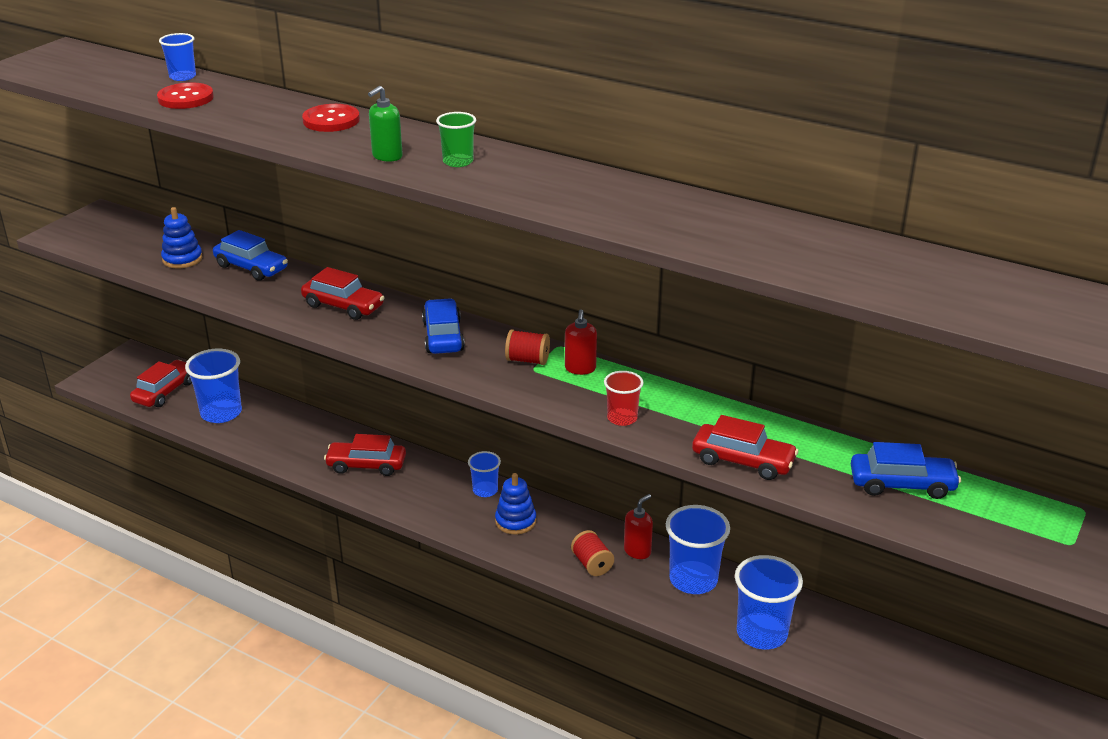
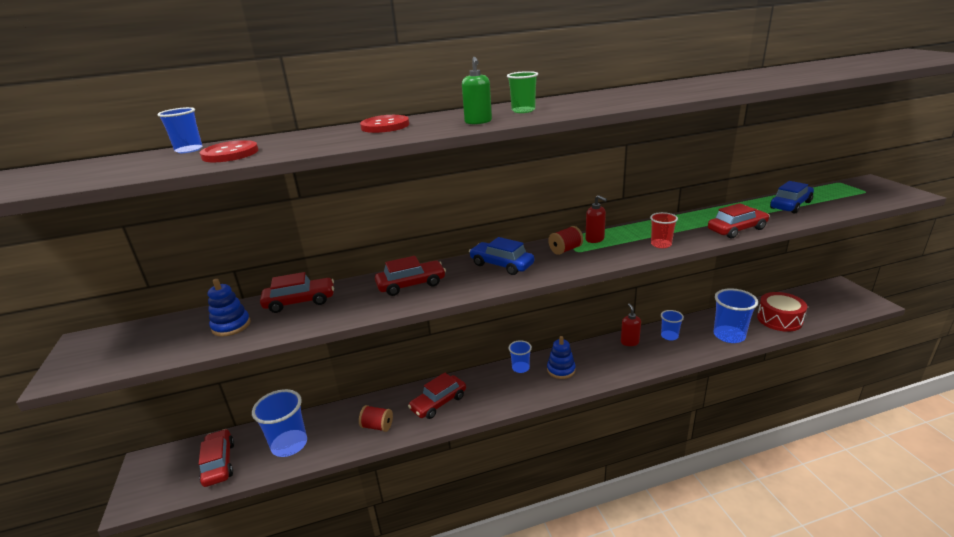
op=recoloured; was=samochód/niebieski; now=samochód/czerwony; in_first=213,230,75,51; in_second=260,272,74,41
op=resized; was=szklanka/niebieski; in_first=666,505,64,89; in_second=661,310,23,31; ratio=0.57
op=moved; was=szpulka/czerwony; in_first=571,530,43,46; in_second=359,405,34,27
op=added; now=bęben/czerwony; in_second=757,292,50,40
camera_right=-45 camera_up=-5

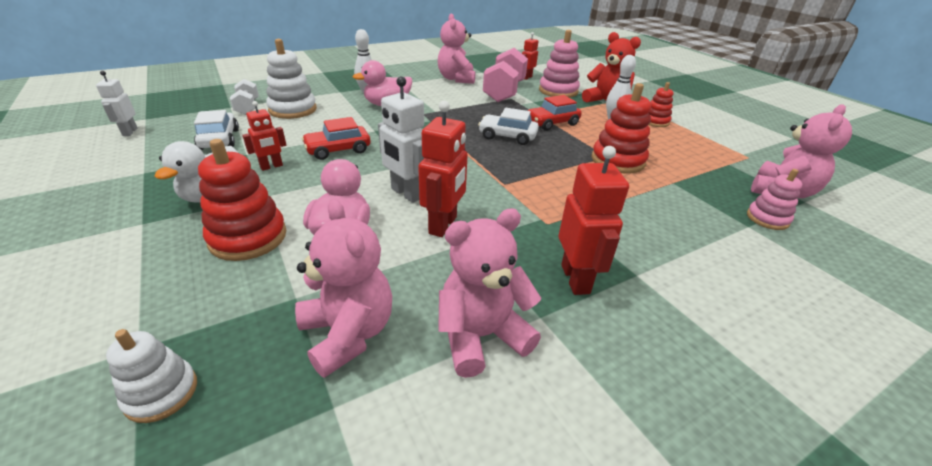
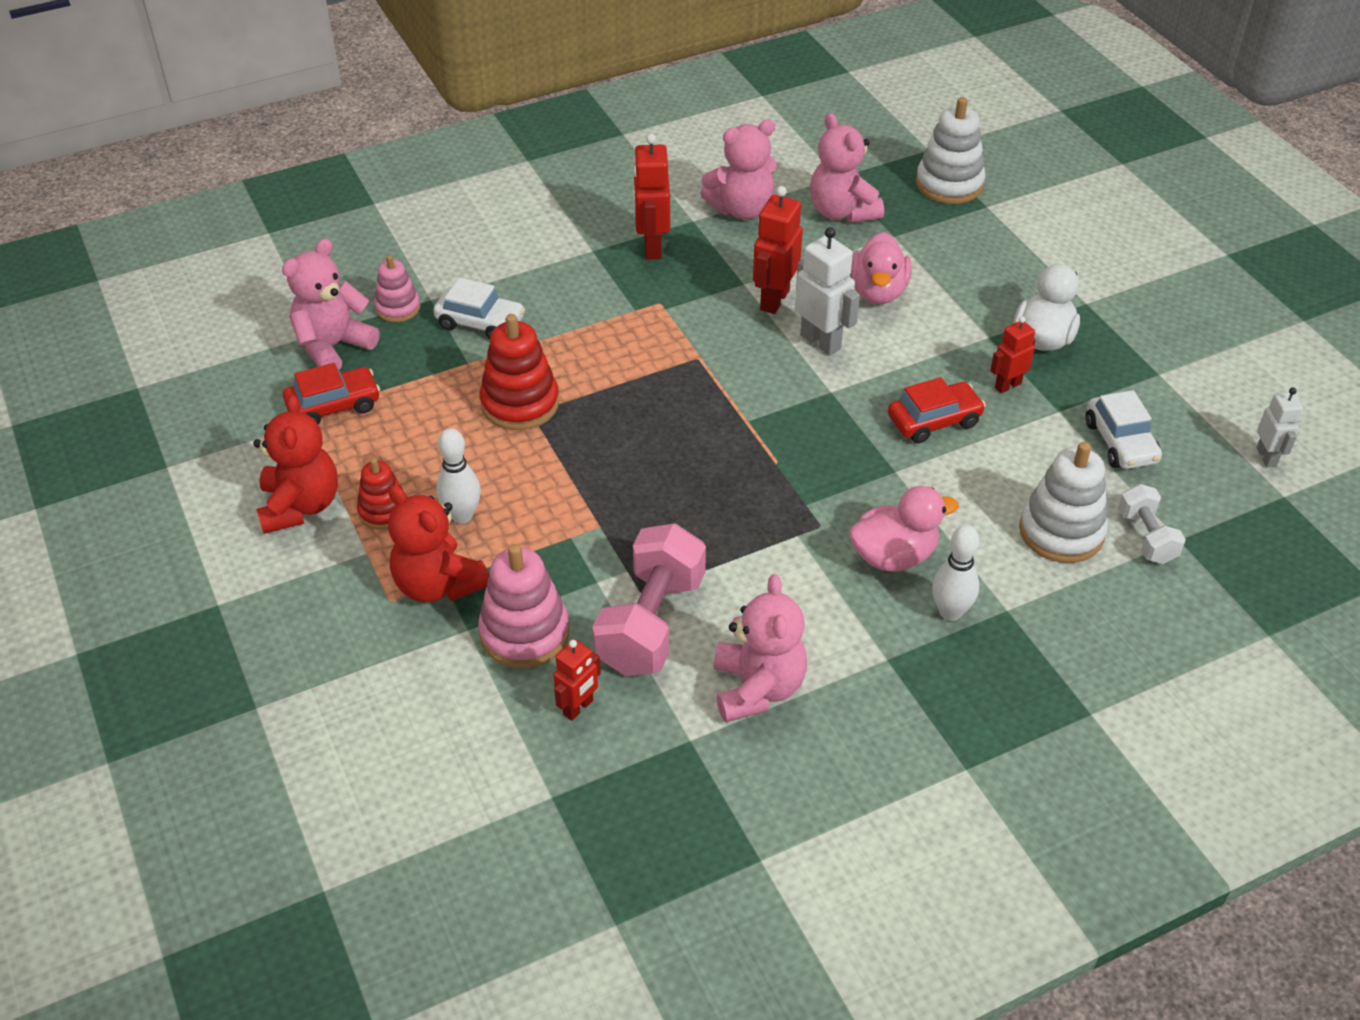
op=moved; was=samochód/czerwony; in_first=528,95,54,36; in_second=283,363,97,62
op=moved; was=samochód/biały; in_first=478,108,61,37; in_second=433,277,92,62
op=removed; was=zabawka nakładanka/czerwony; in_first=198,139,88,122
op=resized; was=zabawka nakładanka/biały; in_first=106,329,91,94; in_second=916,97,70,107; ratio=1.64
op=added; now=miś/czerwony; in_second=253,394,85,140
camera_right=-175 camera_up=10

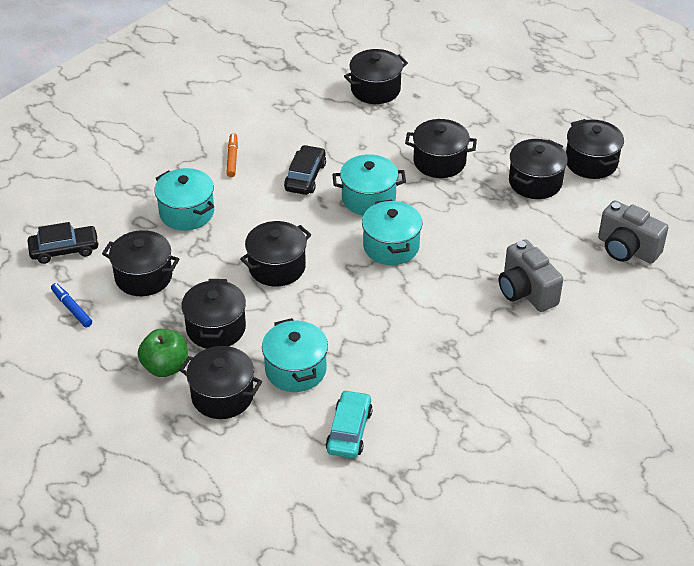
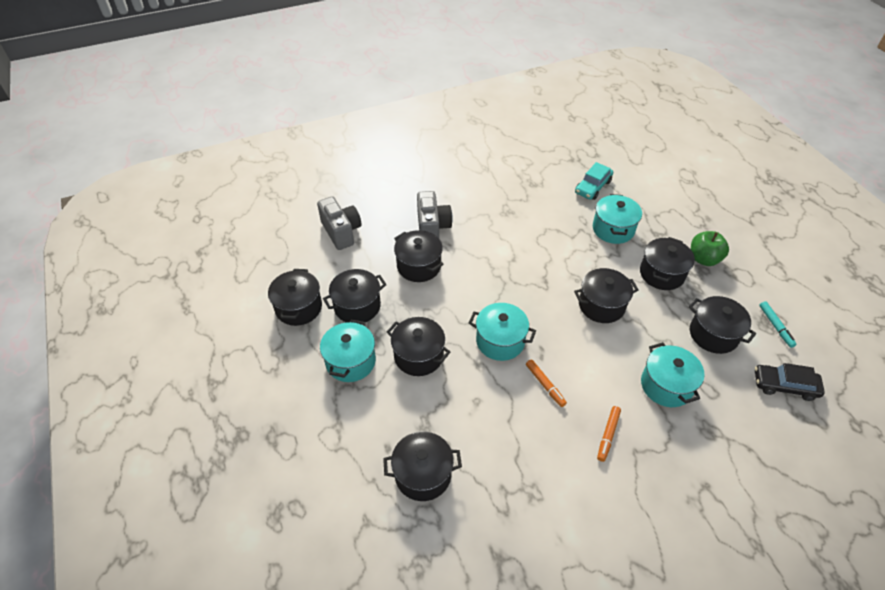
op=replaced; was=samochód/czarny; now=flamaster/pomarańczowy; in_first=284,145,42,50; in_second=526,359,41,48
op=moved; was=garnek/turkusowy; in_first=362,199,61,66; in_second=320,320,56,62
op=recoloured; was=flamaster/niebieski; now=flamaster/turkusowy; in_first=51,283,41,44; in_second=759,301,38,47
op=moved; was=garnek/czarny; in_first=179,346,83,73; in_second=394,230,50,52
camera_right=-155 camera_up=5

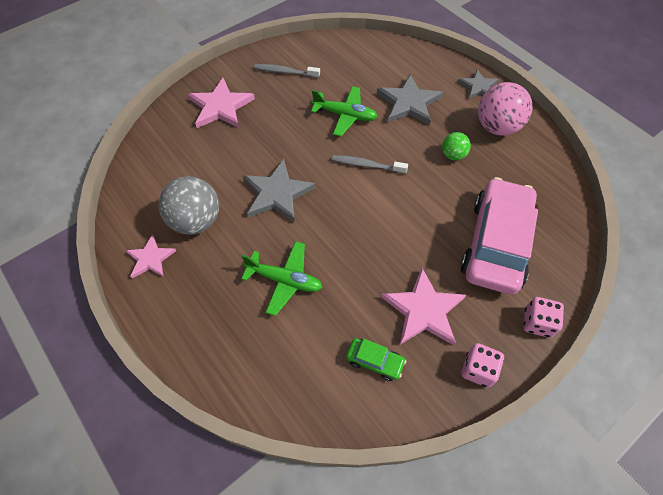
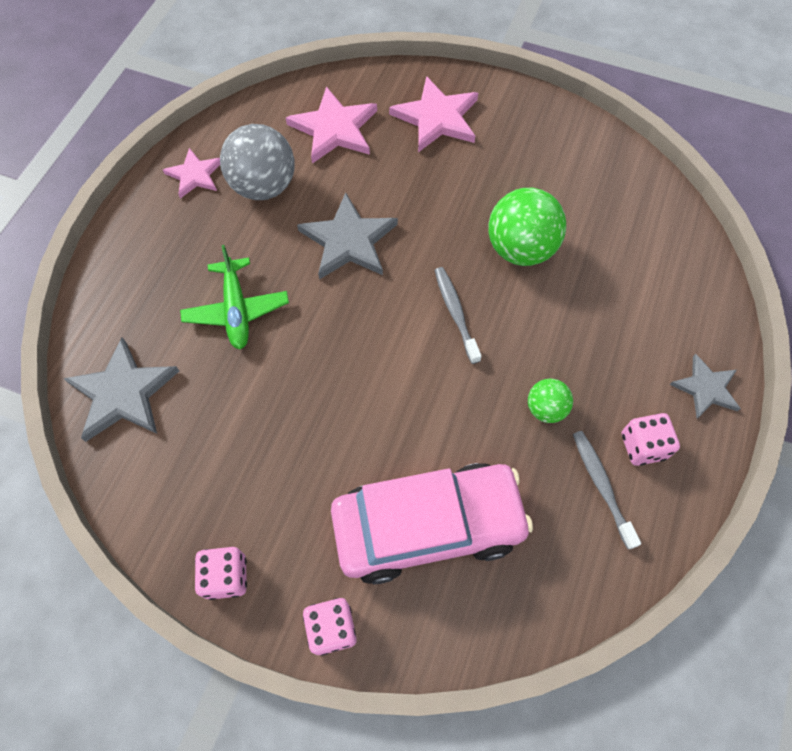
op=moved; was=szczoteczka do zębów/szary; in_first=254,64,66,14; in_second=573,431,68,118
op=moved; was=gwiazda/szary; in_first=377,74,66,51; in_second=63,337,116,105
op=replaced; was=piłka/różowy; now=kostka do gry/różowy; in_first=478,82,55,54; in_second=622,413,58,53
op=replaced; was=samolot/zielony; now=piłka/zielony; in_first=311,86,67,50; in_second=488,188,78,78
op=moved; was=gwiazda/różowy; in_first=381,268,85,77; in_second=286,87,91,77
op=removed; was=samochód/zielony; in_first=346,338,60,43
camera_right=60 camera_up=5

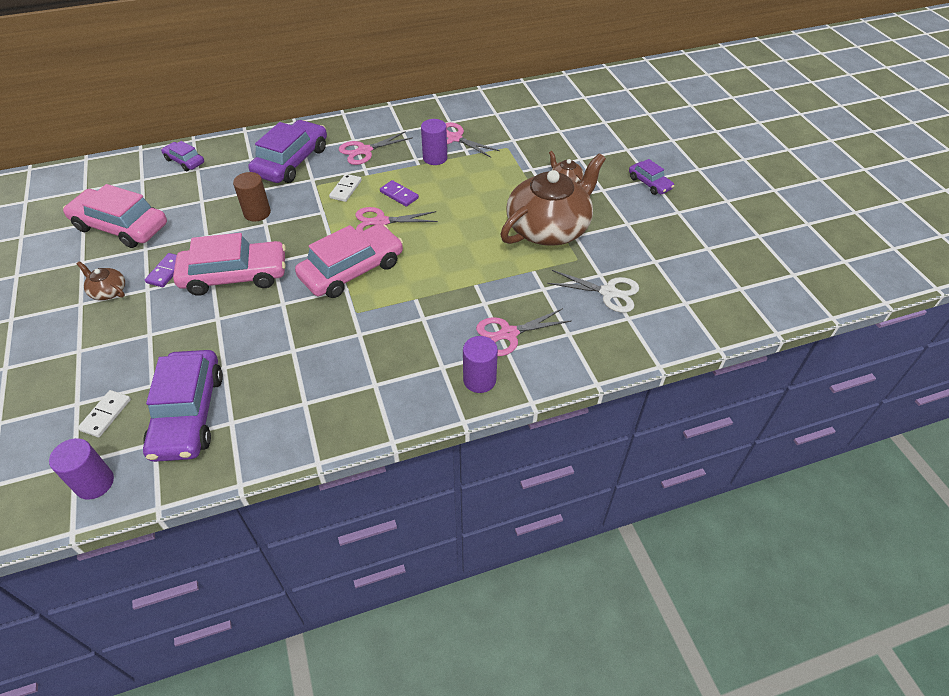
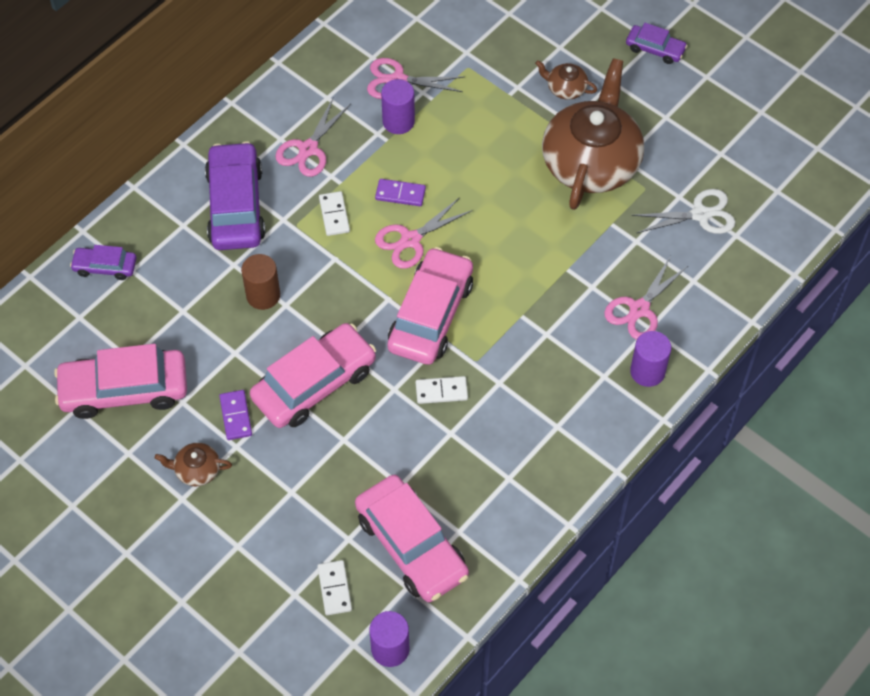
op=recoloured; was=samochód/fioletowy; now=samochód/różowy; in_first=143,350,80,112; in_second=355,475,114,127
op=added; now=kostka domina/biały; in_second=416,376,52,28
camera_right=-30 camera_up=10

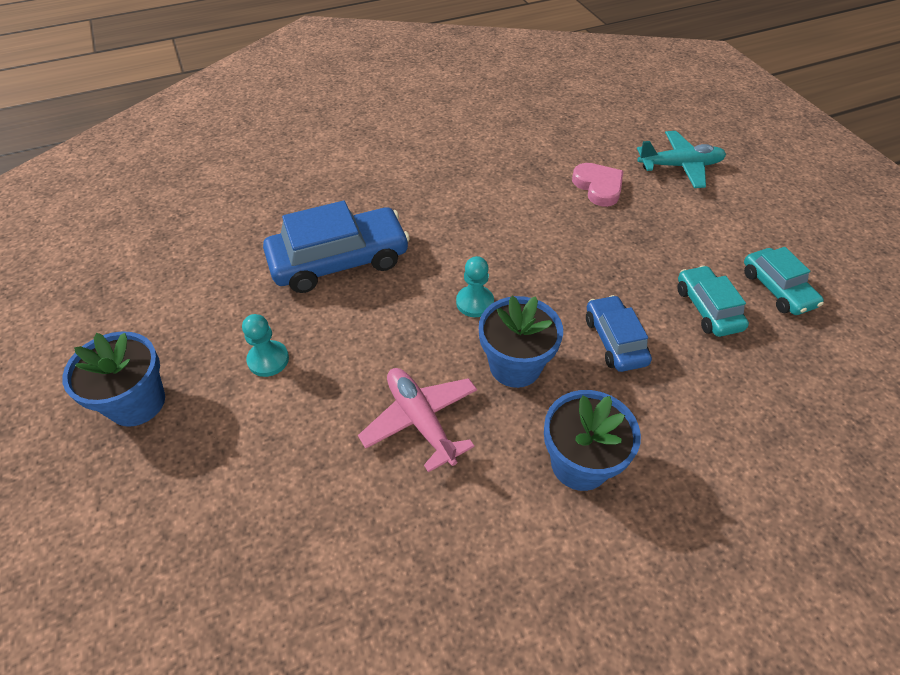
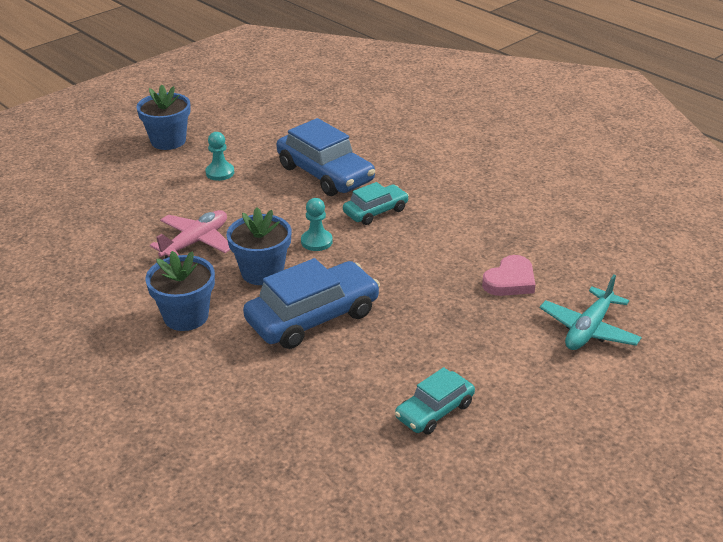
op=turned; was=samolot/turkusowy; in_first=637,131,89,57; in_second=540,275,102,75; clockwise=60
op=moved; was=samochód/turkusowy; in_first=677,265,72,72; in_second=343,182,66,43
op=resized; was=samochód/niebieski; in_first=586,295,66,77; in_second=243,258,137,91; ratio=1.75
camera_right=70 camera_up=-15

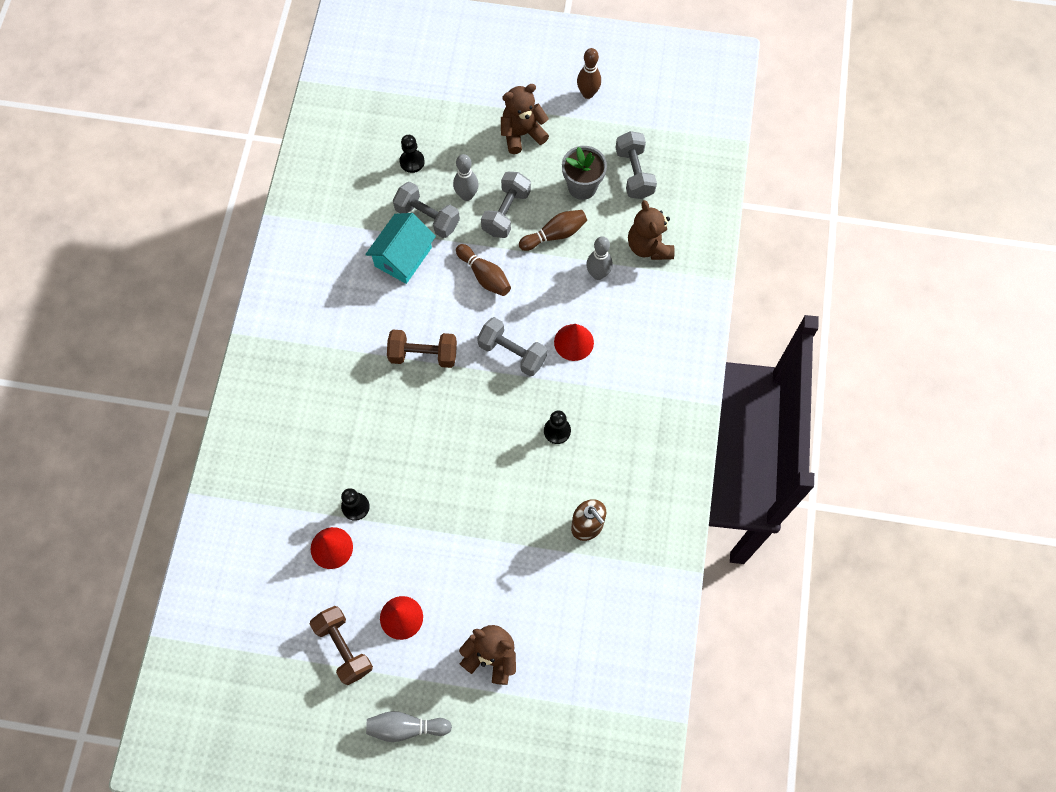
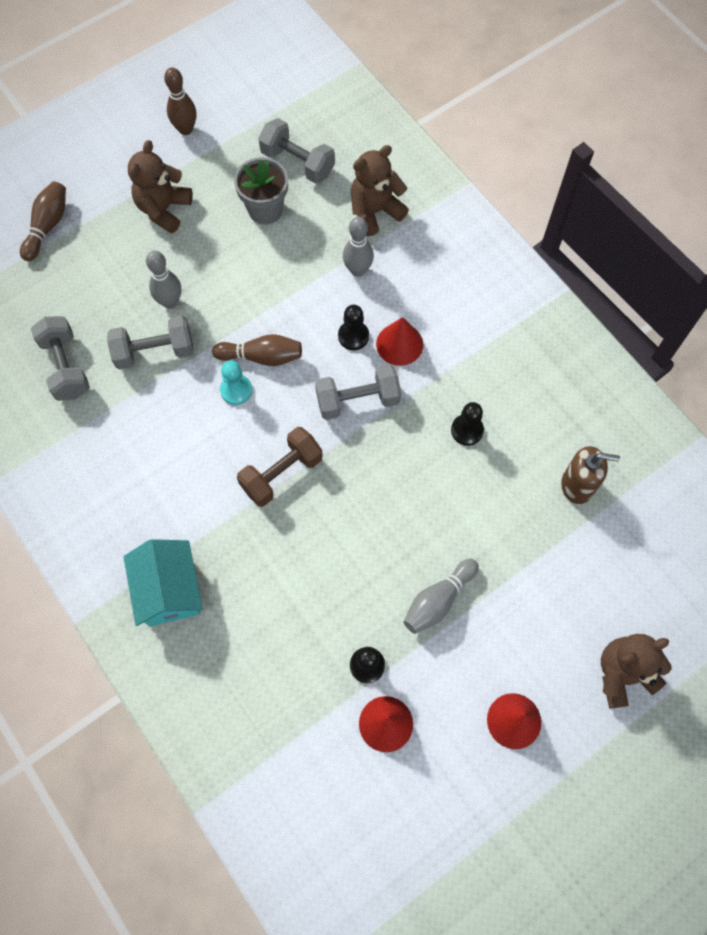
op=moved; was=pionek/czarny; in_first=400,135,25,38; in_second=338,305,31,45
op=moved; was=hantel/szary; in_first=481,172,50,66; in_second=31,316,59,85
op=turned; was=miś/brązowy; in_first=628,200,47,60; in_second=351,145,58,92; clockwise=120
op=moved; was=kręgiel/brązowy; in_first=519,210,68,41; in_second=20,181,46,80
op=moved; was=domek/turkusowy; in_first=365,213,71,71; in_second=124,539,79,88
op=removed; was=hantel/brązowy; in_first=310,606,63,79
op=moved; was=kręgiel/szary; in_first=366,711,86,31; in_second=404,559,75,75
op=added; now=pionek/turkusowy; in_second=220,360,32,45
camera_right=-45 camera_up=0

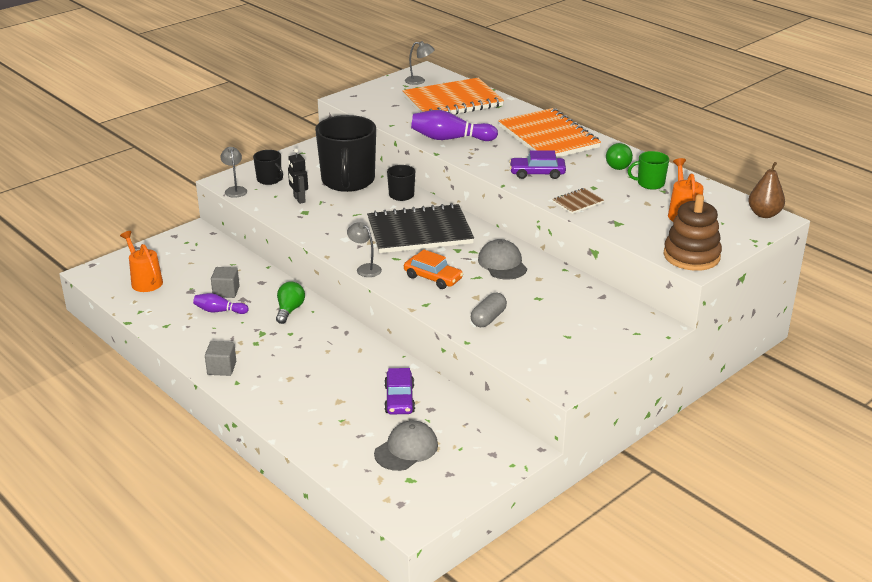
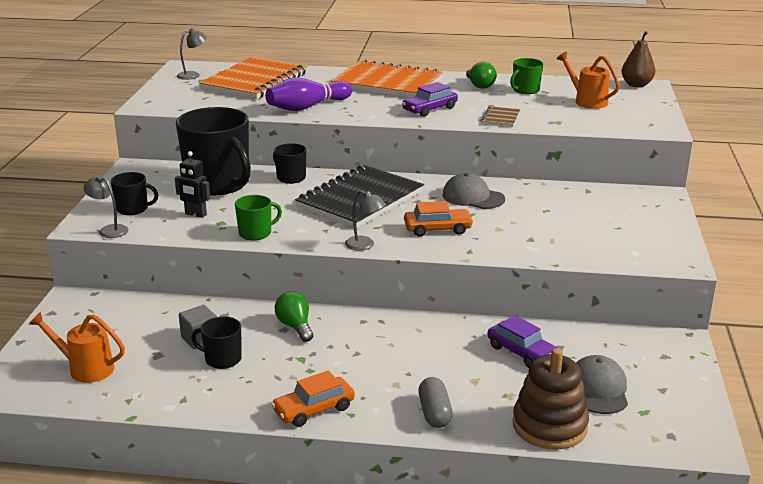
op=moved; was=zabawka nakładanka/brązowy; in_first=663,194,59,77; in_second=513,348,76,102
op=turned; was=lampka/szary; in_first=347,222,35,55; in_second=345,190,41,61; clockwise=-150
op=replaced; was=kręgiel/fioletowy; now=kubek/czarny; in_first=193,293,56,21; in_second=191,316,51,53
op=moved; was=kapsułka/szary; in_first=471,293,36,34; in_second=418,377,35,51
op=replaced; was=sześcian/szary; now=samochód/pomarańczowy; in_first=205,341,31,35; in_second=271,370,84,57
op=added; now=kubek/zielony; in_second=235,195,47,46
camera_right=-40 camera_up=-5

